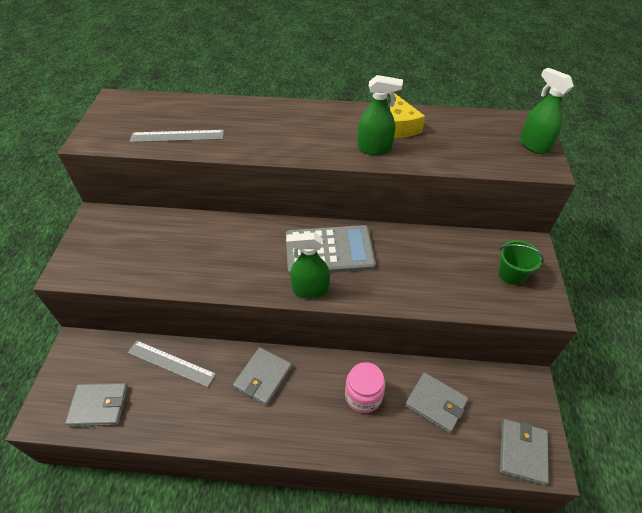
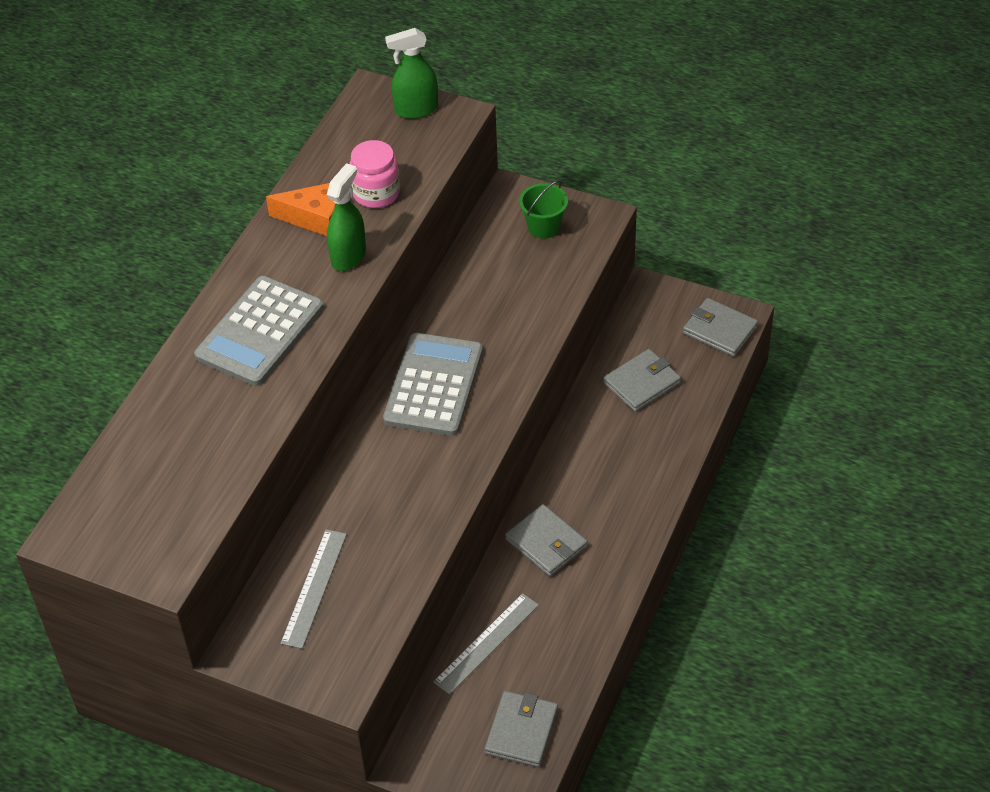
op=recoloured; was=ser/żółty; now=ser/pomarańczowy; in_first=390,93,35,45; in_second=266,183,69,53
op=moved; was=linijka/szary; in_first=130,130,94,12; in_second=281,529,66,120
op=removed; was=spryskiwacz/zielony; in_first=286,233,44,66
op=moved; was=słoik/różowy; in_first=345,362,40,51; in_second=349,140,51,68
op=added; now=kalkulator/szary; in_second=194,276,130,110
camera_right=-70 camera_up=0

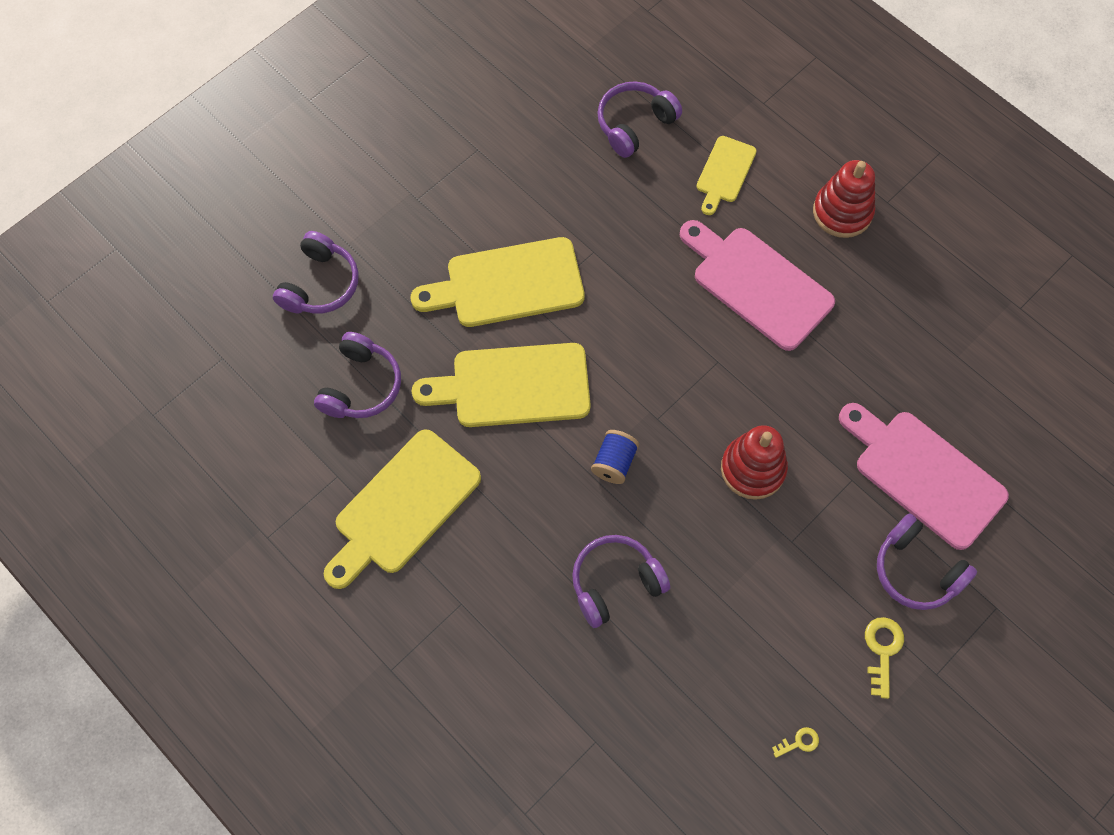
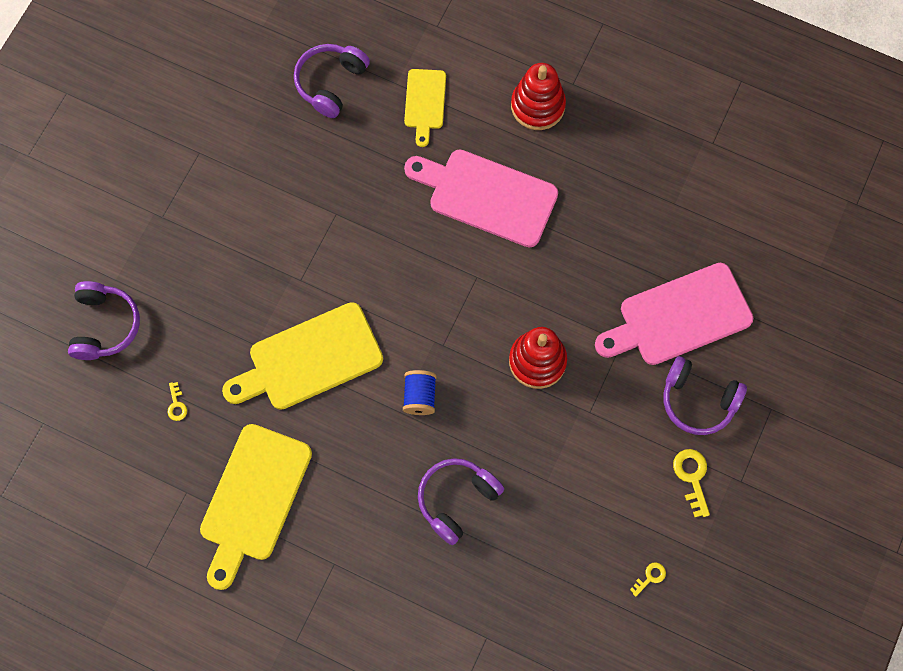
op=removed; was=deska do krojenia/żółty; in_first=411,237,174,90
op=replaced; was=słuchawki/fioletowy; now=klucz/żółty; in_first=314,332,87,86; in_second=168,382,19,39
op=turned; was=deska do krojenia/różowy; in_first=839,403,170,147; in_second=595,263,158,102; clockwise=-45
camera_right=-20 camera_up=5

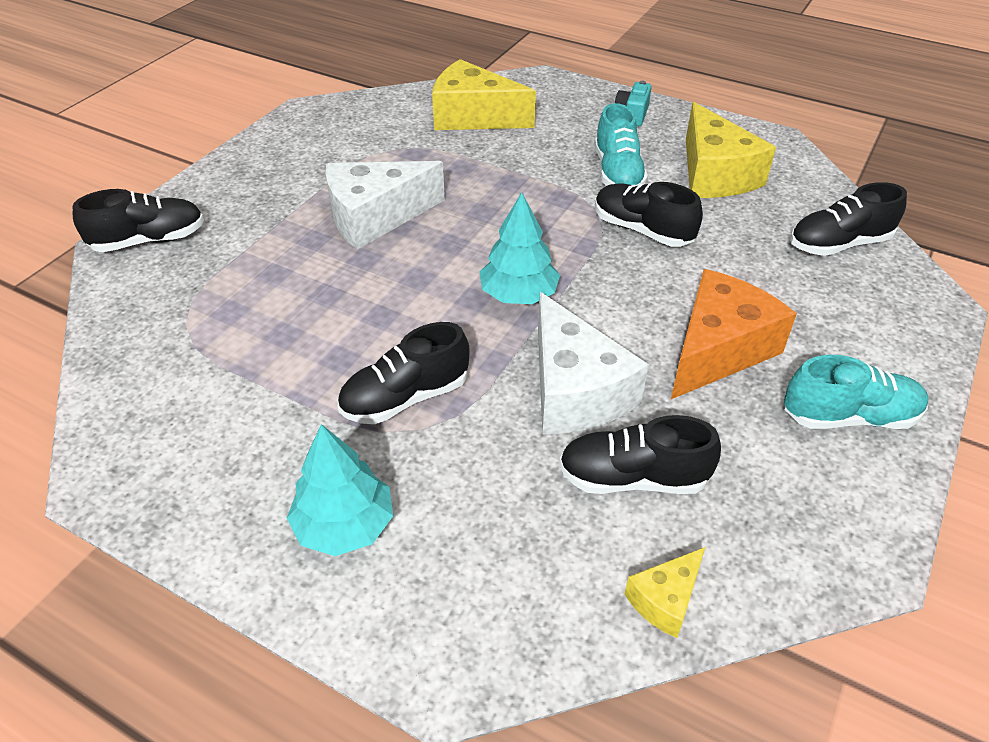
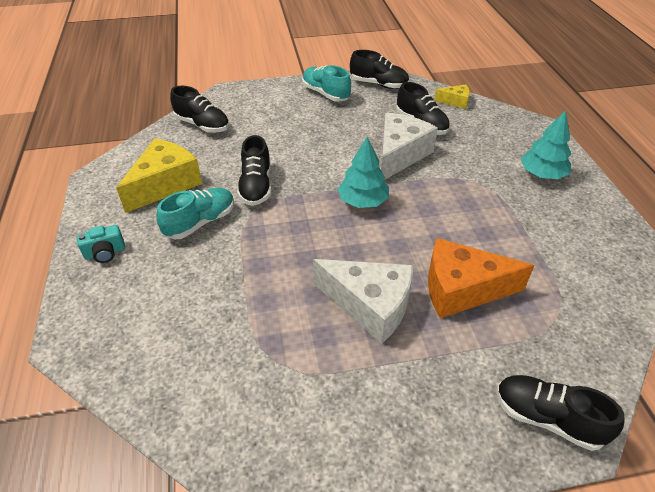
op=removed; was=ser/żółty; in_first=432,59,104,71
op=moved; was=ser/pomarańczowy; in_first=671,269,126,130; in_second=428,238,107,80
op=moved; was=but/czarny; in_first=338,322,132,102; in_second=350,50,59,39
camera_right=-130 camera_up=0

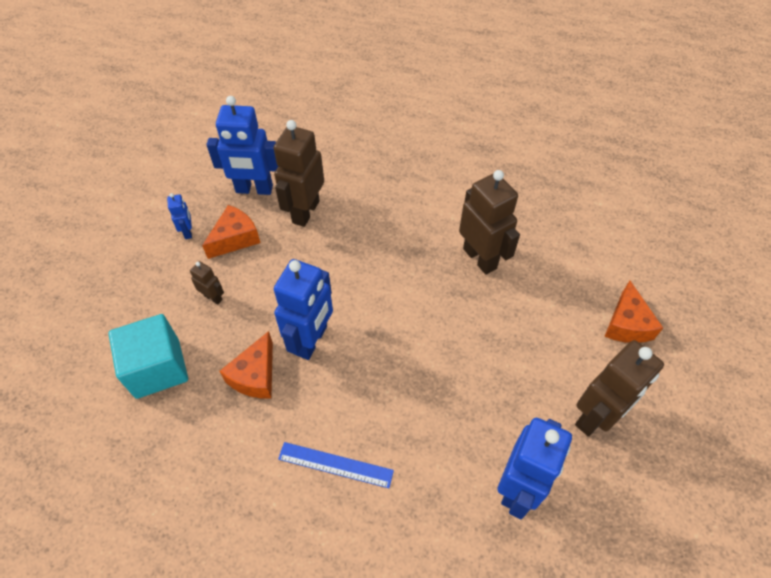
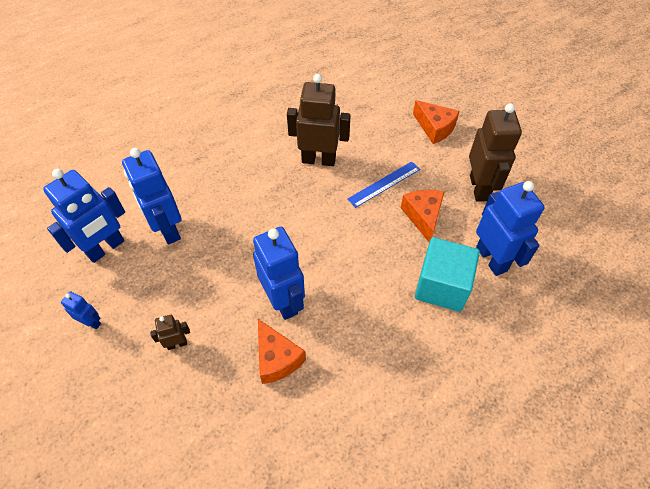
op=recoloured; was=robot/brązowy; now=robot/niebieski; in_first=274,120,50,107; in_second=122,148,59,97
op=moved; was=ser/pomarańczowy; in_first=202,205,58,54; in_second=401,190,43,53
op=moved; was=sześcian/turkusowy; in_first=108,314,80,85; in_second=415,237,65,75
op=moved; was=linijka/niebieski; in_first=278,442,116,46; in_second=348,161,72,47
camera_right=-50 camera_up=0

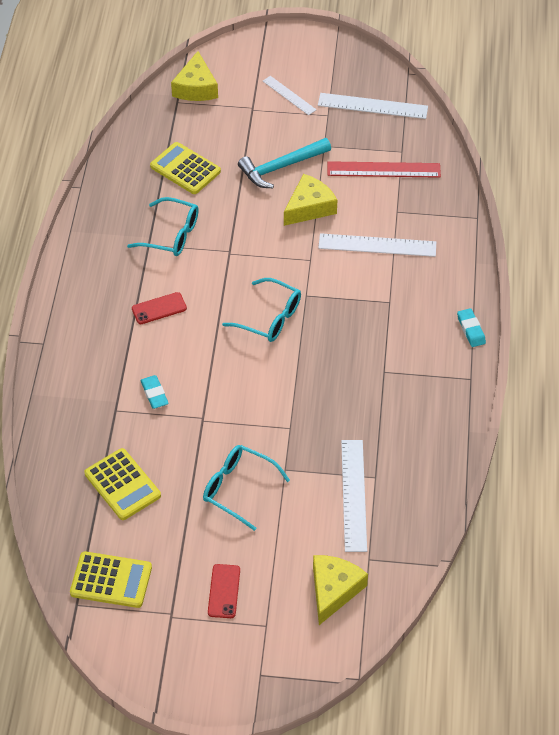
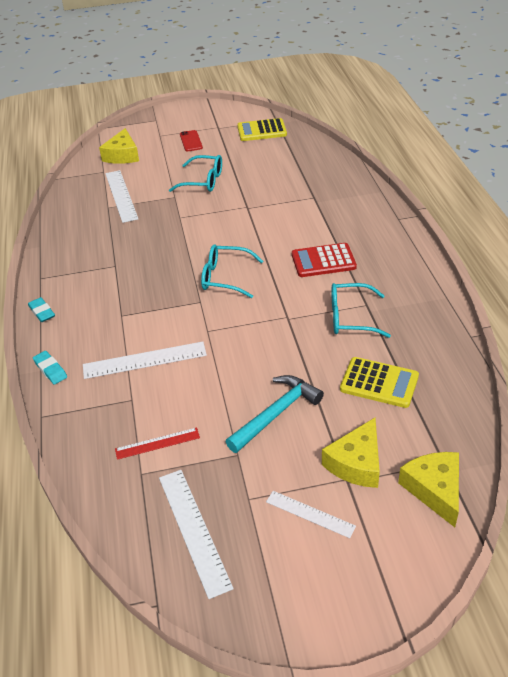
op=turned; was=linijka/biały; in_first=318,93,110,26; in_second=159,470,75,129; clockwise=75
op=resized; was=linijka/czerwony; in_first=327,161,114,17; in_second=115,427,85,33; ratio=0.62
op=moved; was=ser/żółty; in_first=284,174,53,52; in_second=322,418,58,70
op=replaced; was=telefon/czerwony; now=kalkulator/czerwony; in_first=132,292,55,32; in_second=292,243,65,34
op=moved; was=gumka do mazania/turkusowy; in_first=140,375,29,34; in_second=33,351,34,34
op=removed; was=kalkulator/żółty; in_first=84,448,77,72
camera_right=165 camera_up=-10

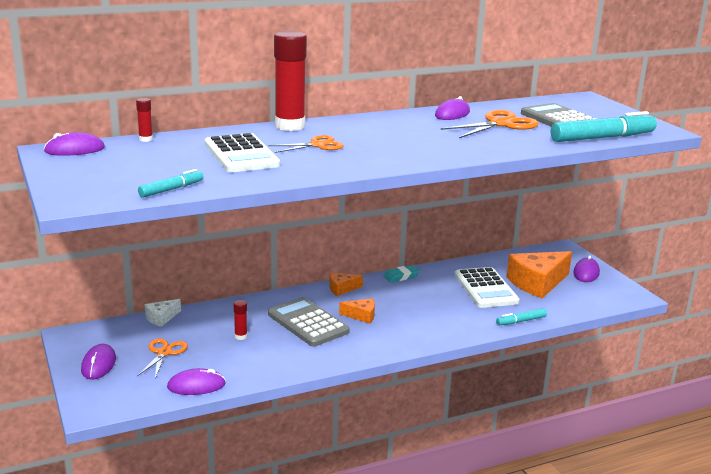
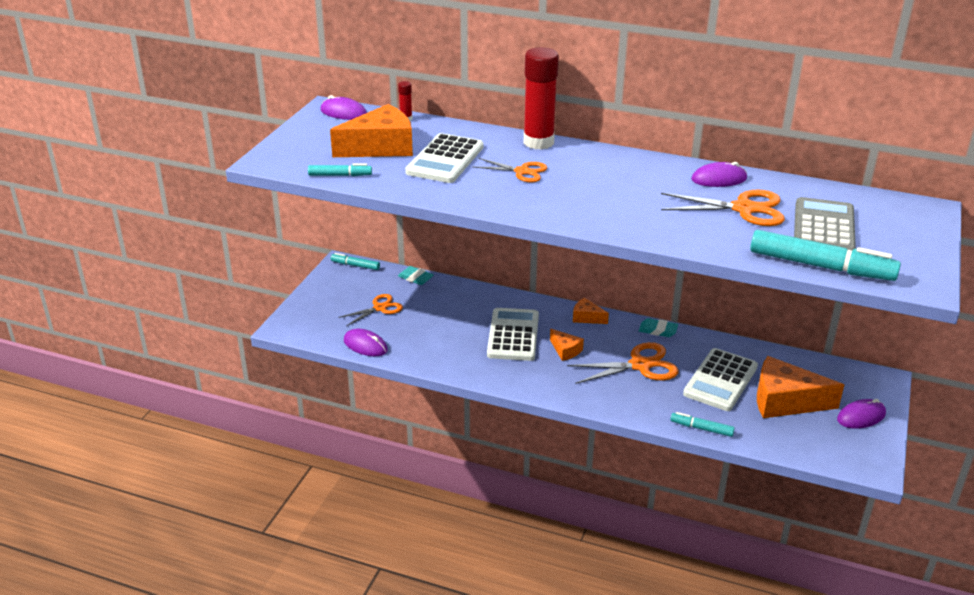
op=recoloured; was=kalkulator/szary; now=kalkulator/biały; in_first=268,297,82,50; in_second=487,308,52,53
op=replaced; was=ser/biały; now=gumka do mazania/turkusowy; in_first=145,299,36,28; in_second=398,266,36,19
op=removed; was=klej w sztyfcie/czerwony; in_first=234,300,13,40
op=removed; was=myszka/fioletowy; in_first=81,344,35,36
op=added; now=ser/pomarańczowy; in_second=330,104,83,53
op=added; now=flamaster/turkusowy; in_second=331,253,49,17
op=added; now=nożyczki/pomarańczowy; in_second=567,342,112,42
camera_right=45 camera_up=10

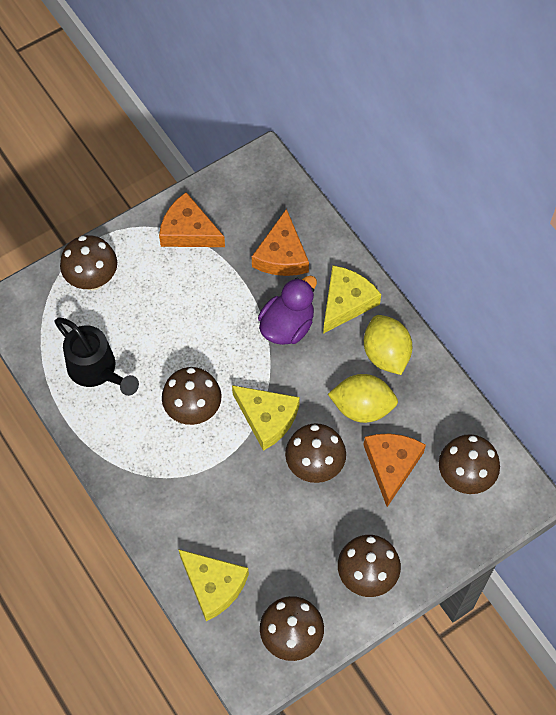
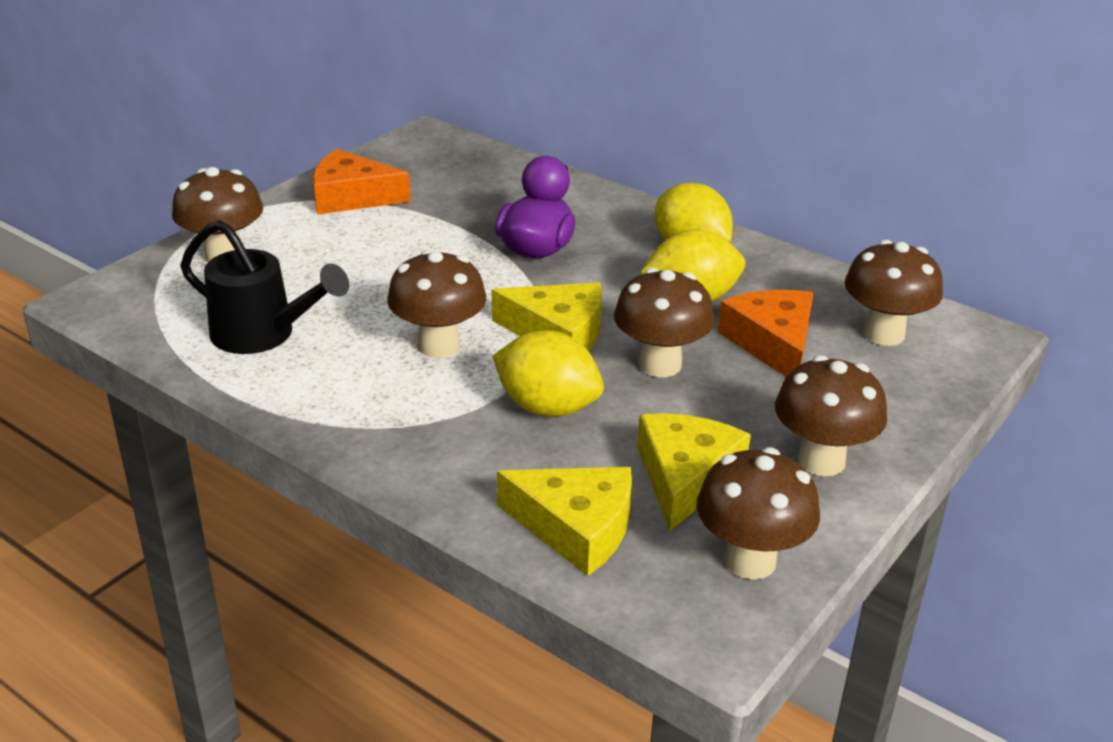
op=removed; was=ser/pomarańczowy; in_first=252,209,57,67
op=moved; was=ser/żółty; in_first=323,265,58,69; in_second=638,413,113,118
op=added; now=cytryna/żółty; in_second=493,330,111,87
camera_right=-20 camera_up=-30

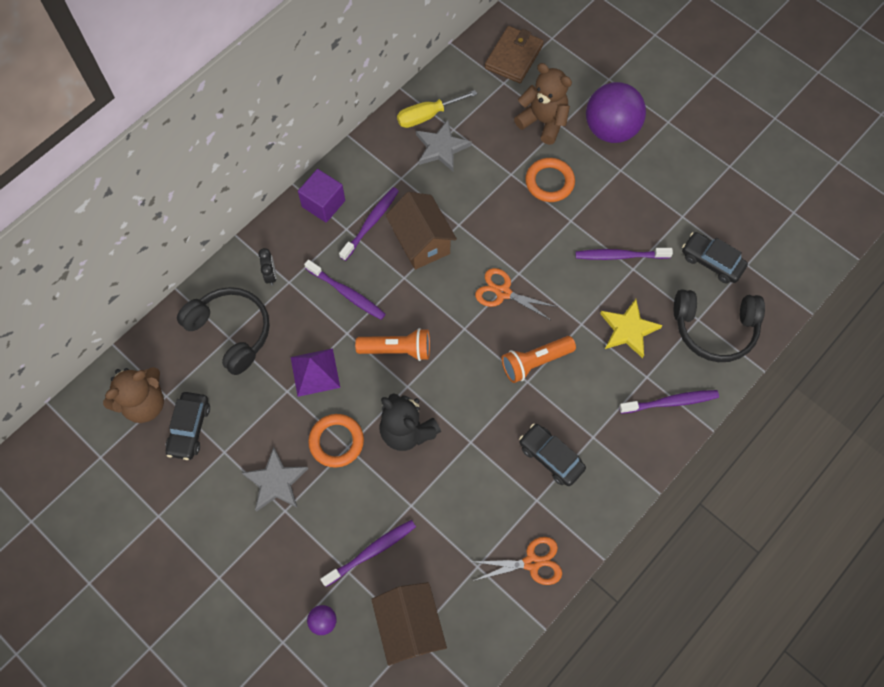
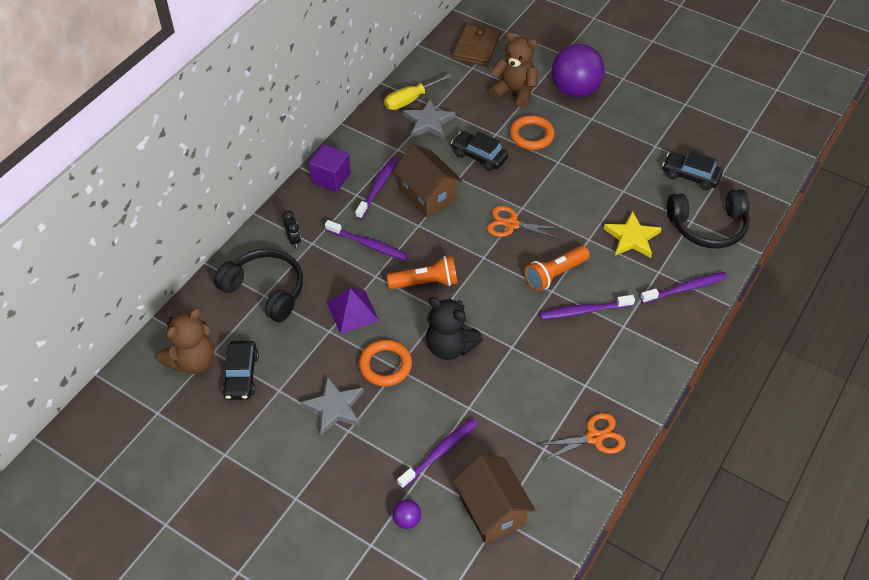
op=moved; was=szczoteczka do zębów/fioletowy; in_first=575,248,98,12; in_second=540,295,95,24
op=moved; was=samochód/czarny; in_first=519,423,67,63; in_second=451,131,57,40
camera_right=-10 camera_up=-15

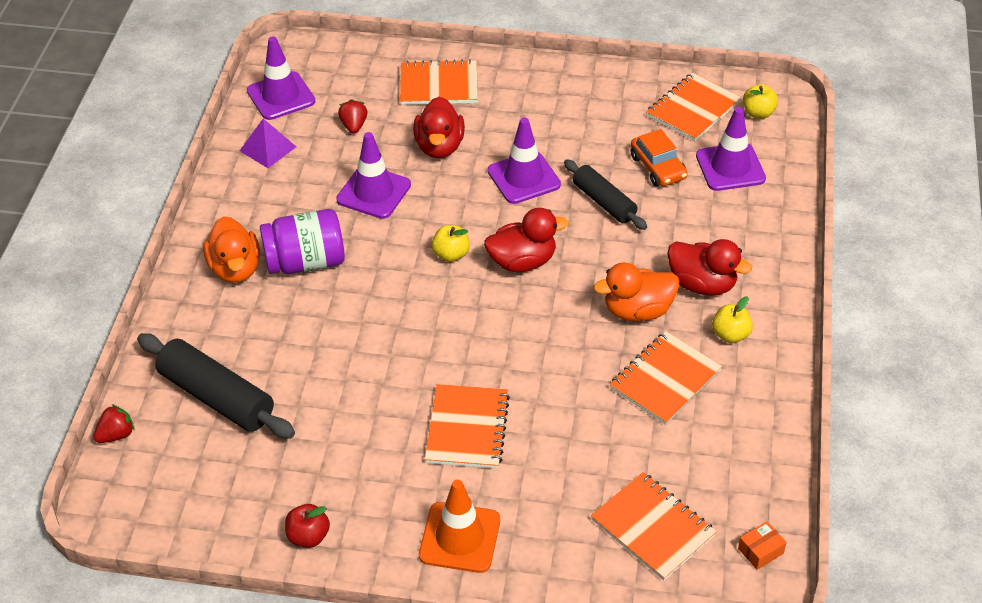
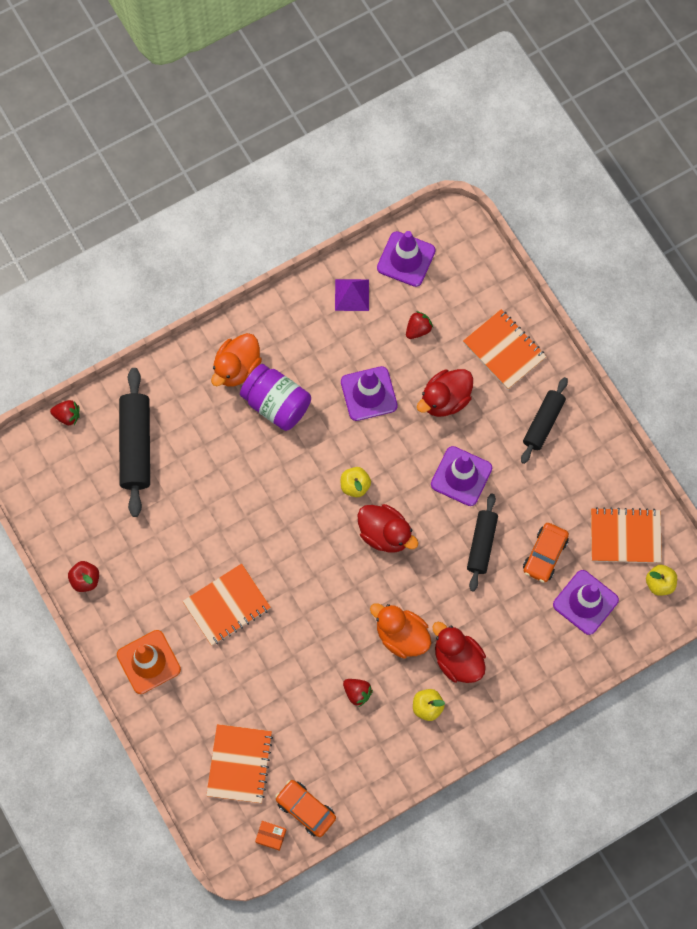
op=turned; was=kaczka/czerwony; in_first=667,239,85,57; in_second=433,622,53,61; clockwise=150
op=replaced; was=zeszyt/pomarańczowy; now=truskawka/czerwony; in_first=610,331,112,94; in_second=343,679,30,28
op=added; now=wałek do ciasta/czarny; in_second=521,377,47,87
op=added; now=samochód/pomarańczowy; in_second=275,780,61,57
camera_right=50 camera_up=25

